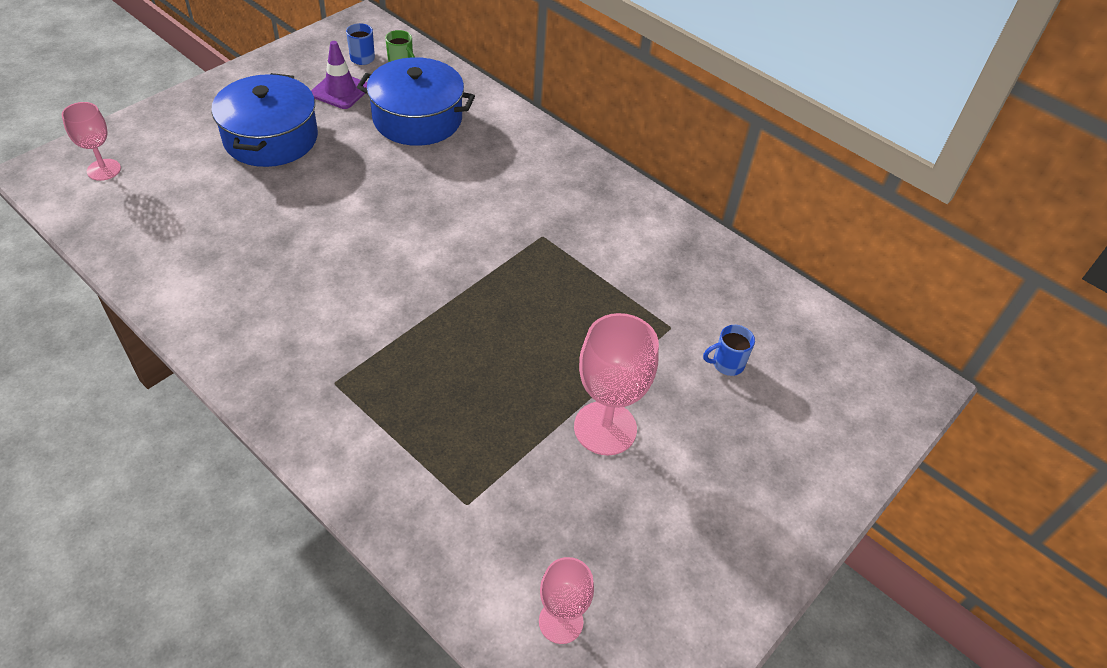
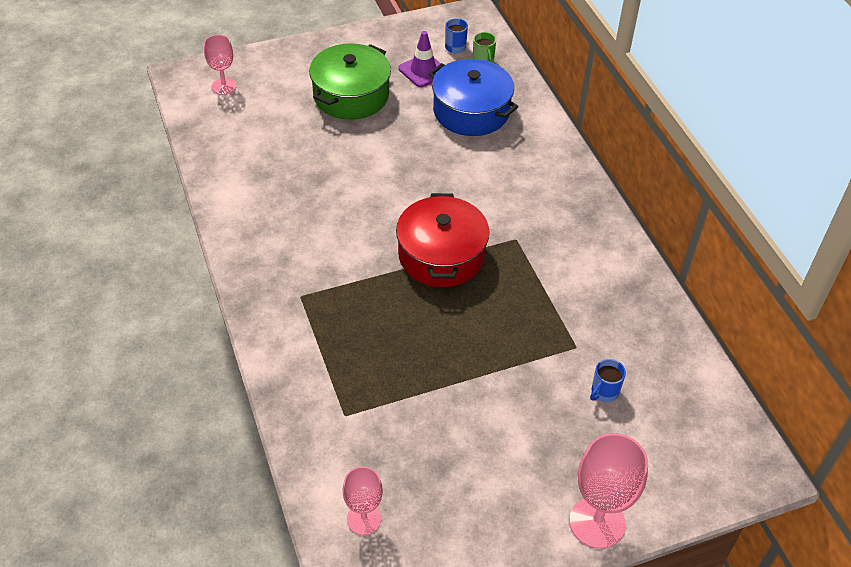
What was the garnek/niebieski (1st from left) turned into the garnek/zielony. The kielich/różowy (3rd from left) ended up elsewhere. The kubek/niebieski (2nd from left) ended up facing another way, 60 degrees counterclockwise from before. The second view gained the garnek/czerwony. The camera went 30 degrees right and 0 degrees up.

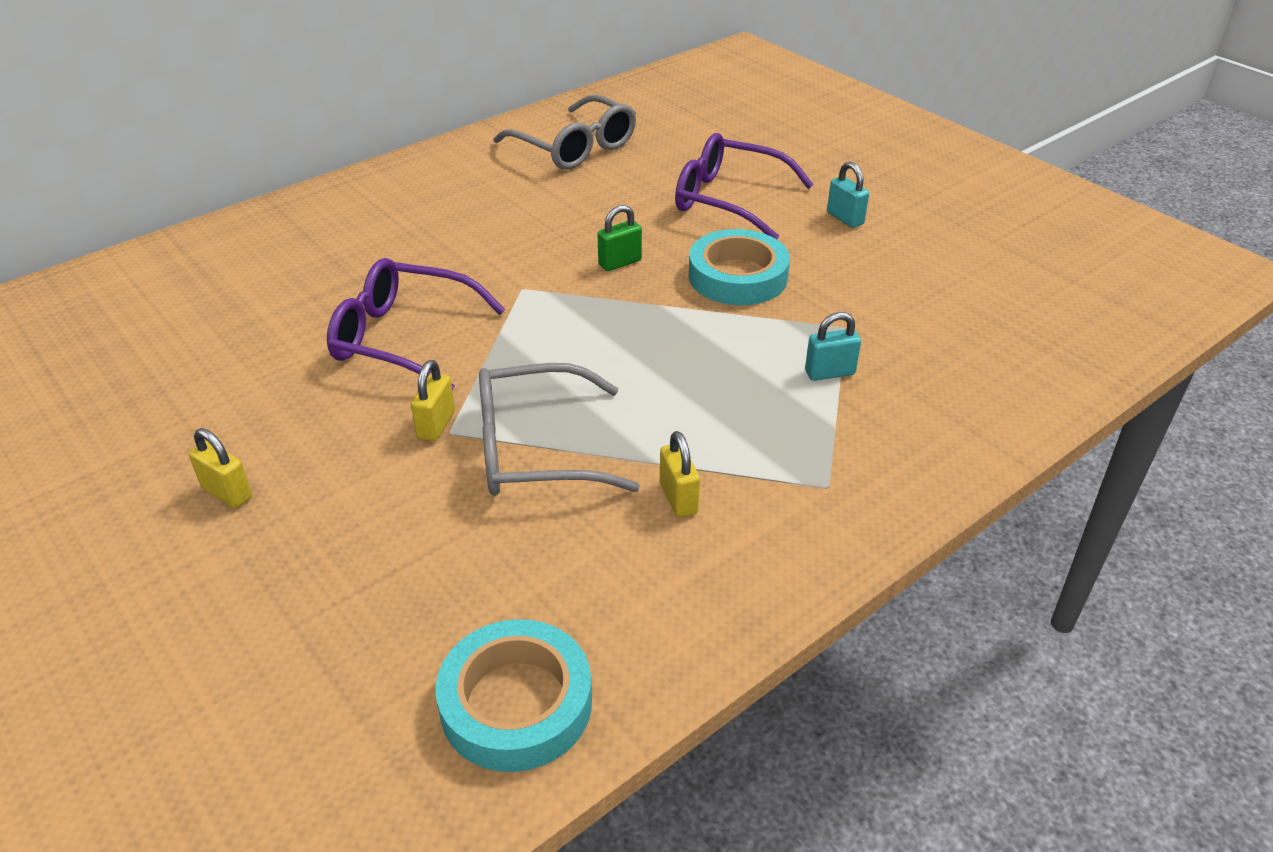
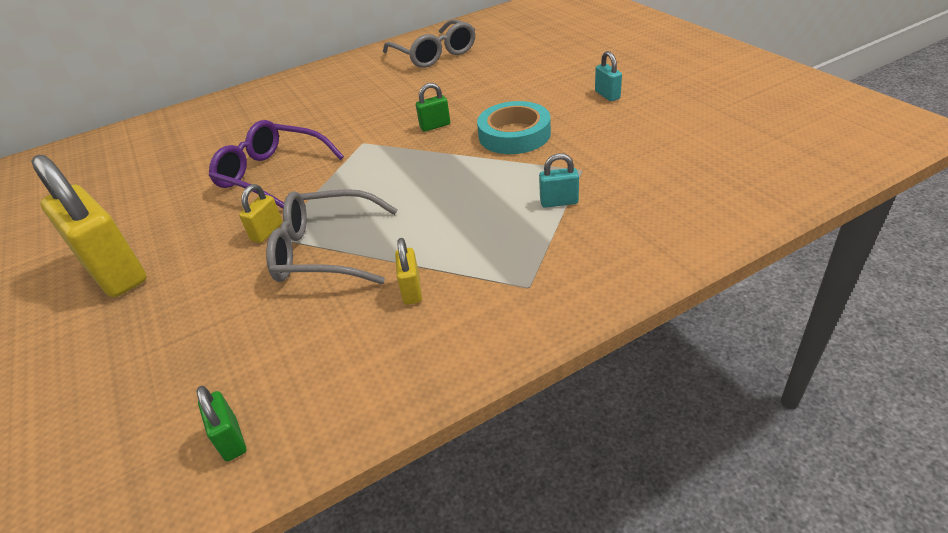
The size of the kłódka/żółty (1st from left) changed by a factor of 2.34. Where the taśma klejąca/turkusowy (1st from left) stood, the kłódka/zielony (1st from left) came to stand. The second view lost the okulary/fioletowy (2nd from left). The camera went 15 degrees right and 0 degrees up.

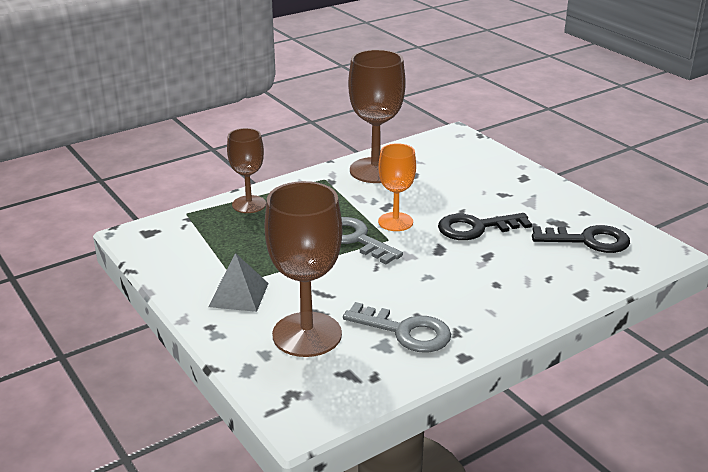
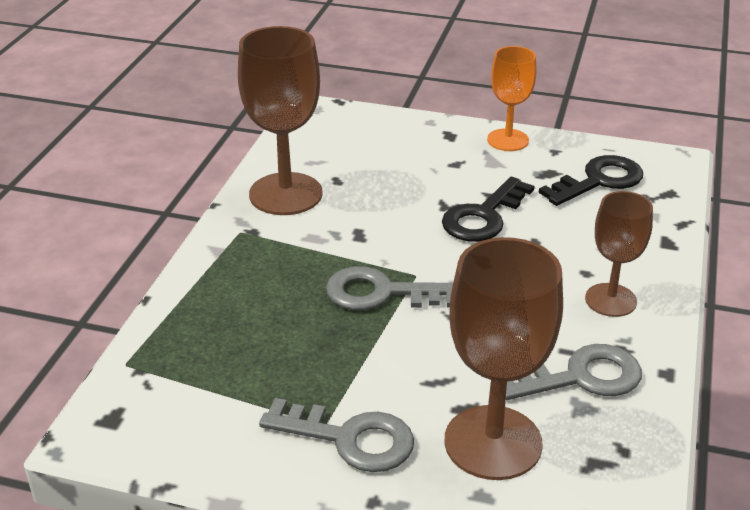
Where the piramida/szary stood, the klucz/szary (1st from left) came to stand. The kielich/brązowy (1st from left in the first image) ended up elsewhere. The kielich/pomarańczowy ended up elsewhere. The camera went 40 degrees left and 5 degrees up.

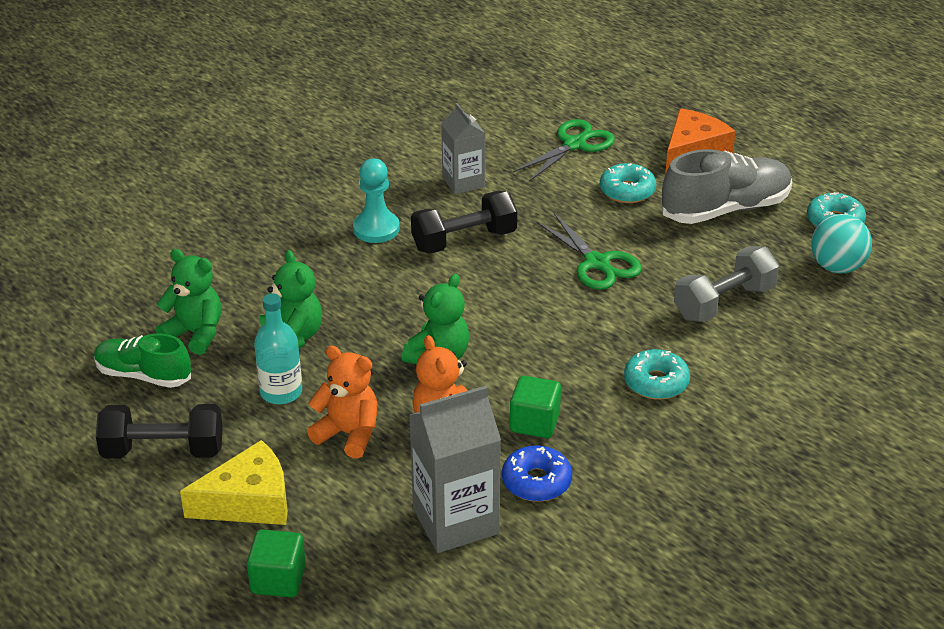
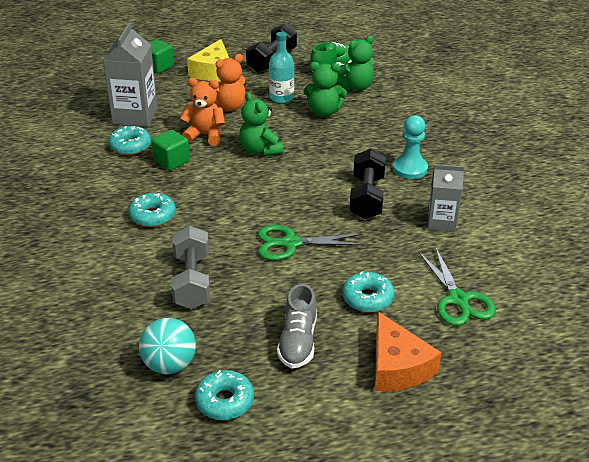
What was the donut/niebieski turned into the donut/turkusowy (1st from left). The size of the but/szary changed by a factor of 0.65. The camera went 120 degrees right and 0 degrees up.

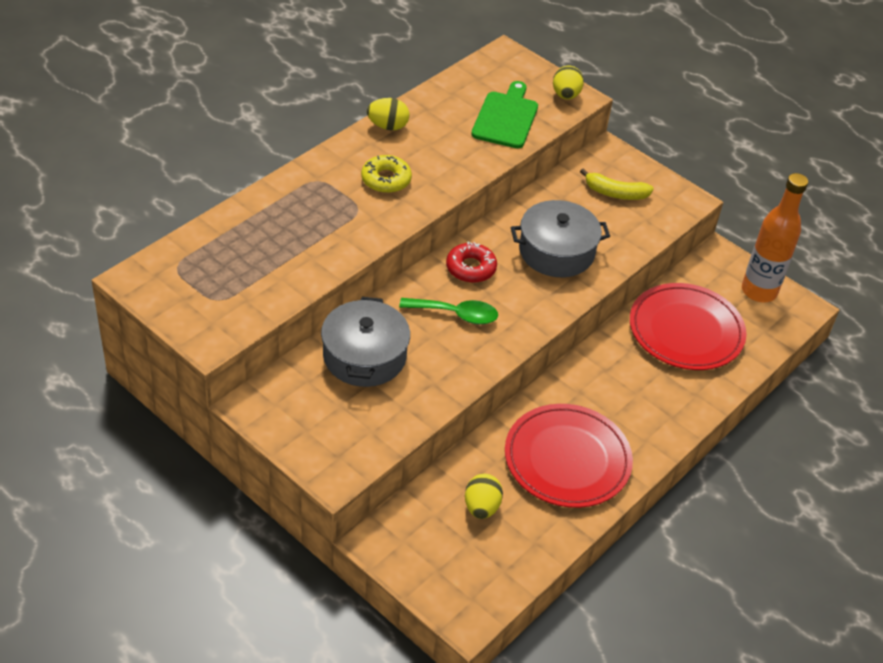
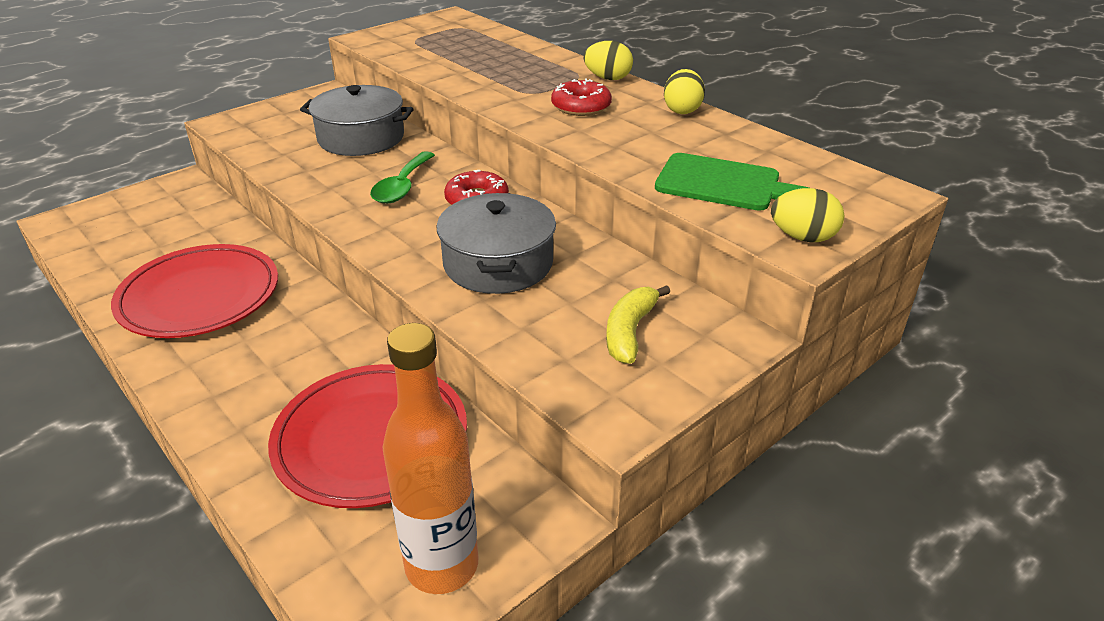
What was the donut/żółty turned into the donut/czerwony (2nd from left). The jajko/żółty (2nd from left in the first image) ended up elsewhere. The camera went 100 degrees right and 10 degrees down.

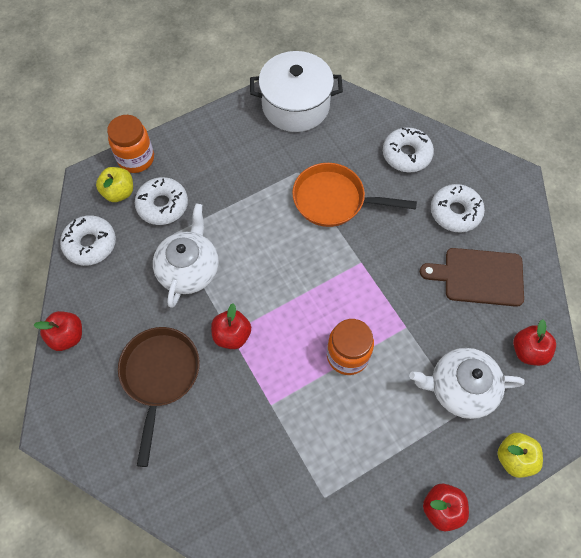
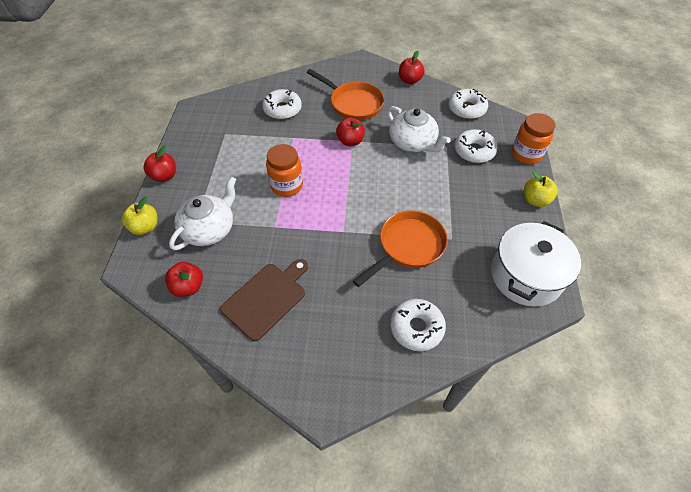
The jabłko/żółty (1st from left in the first image) ended up elsewhere. What was the patelnia/brązowy turned into the patelnia/pomarańczowy (1st from left). The donut/biały (4th from left in the first image) ended up elsewhere. The camera went 125 degrees right and 10 degrees down.

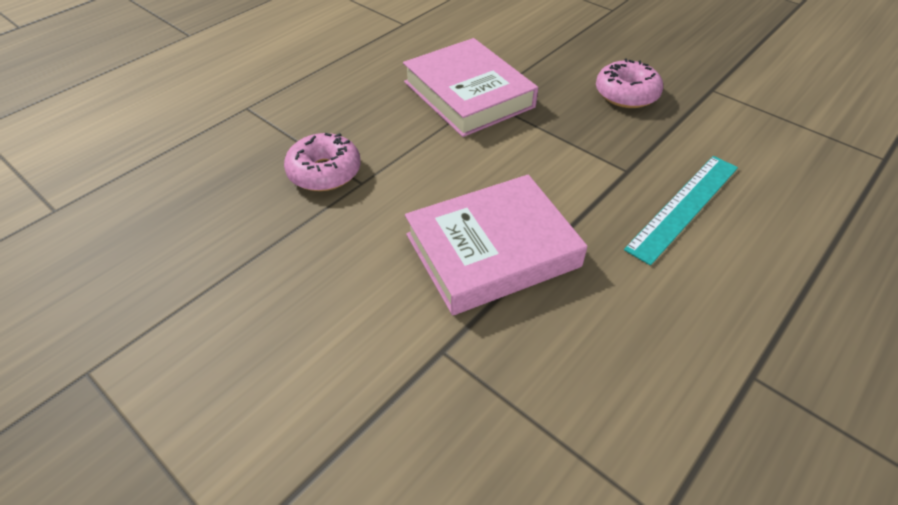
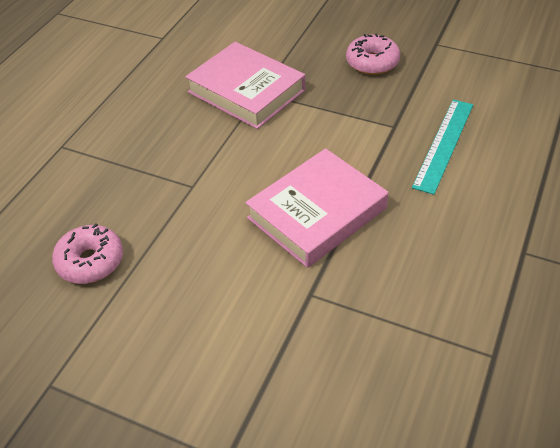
The donut/różowy (1st from left) ended up elsewhere. The camera went 15 degrees left and 0 degrees up.

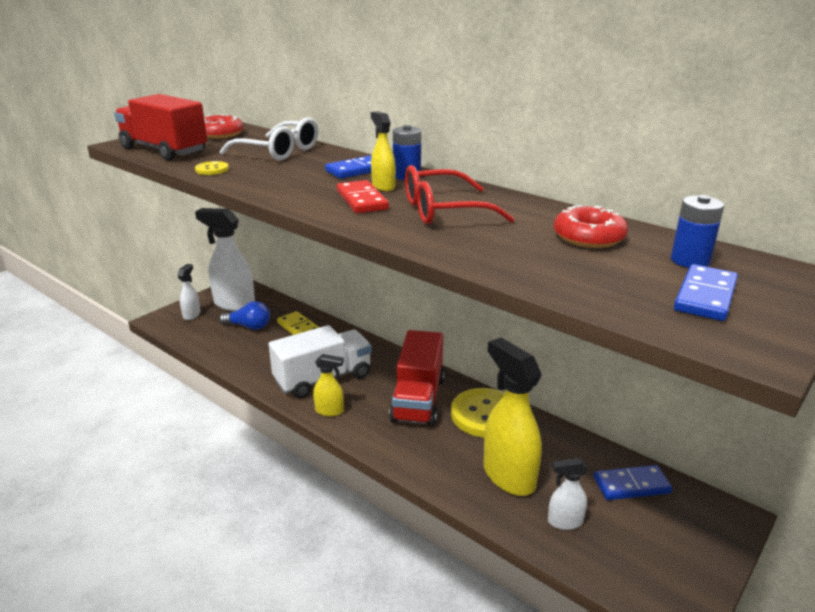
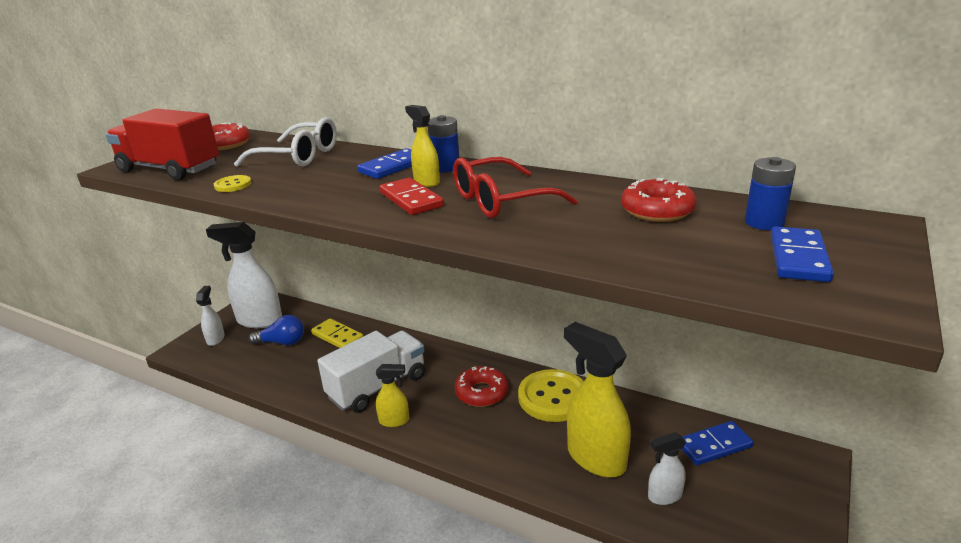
Where the ciężarówka/czerwony (2nd from left) stood, the donut/czerwony (2nd from left) came to stand. The camera went 10 degrees left and 0 degrees up.

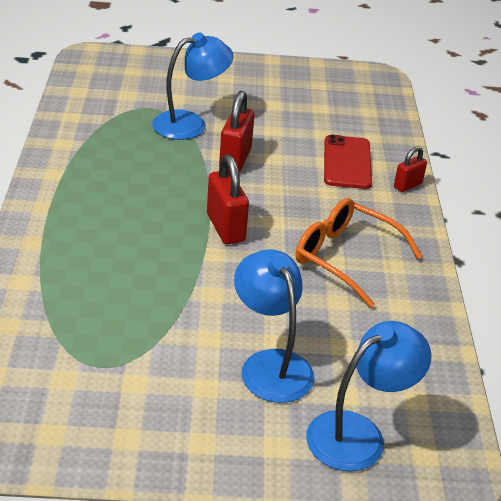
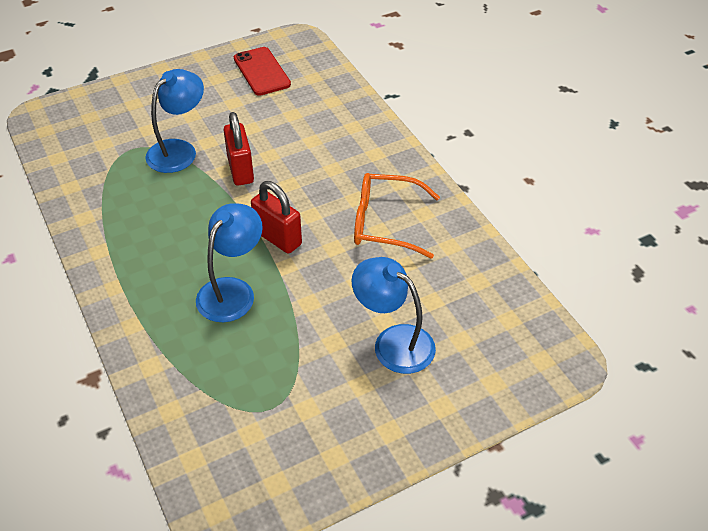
The lampka/niebieski (3rd from left in the first image) ended up elsewhere. The telefon/czerwony ended up elsewhere. The second view lost the kłódka/czerwony (3rd from left). The camera went 25 degrees left and 10 degrees up.

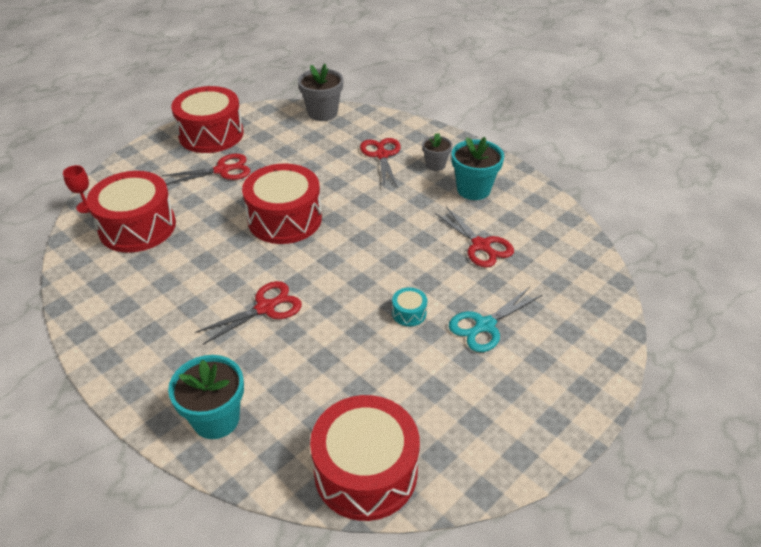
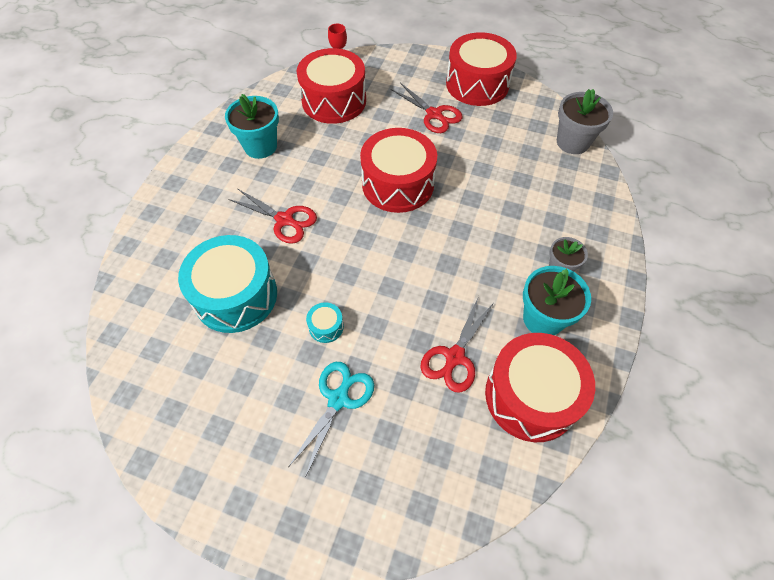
The doniczka/turkusowy (1st from left) ended up elsewhere. The bęben/czerwony (4th from left) ended up elsewhere. The second view lost the nożyczki/czerwony (3rd from left). The nożyczki/turkusowy ended up facing another way, 90 degrees clockwise from before. The second view gained the bęben/turkusowy (1st from left). The camera went 65 degrees right and 15 degrees up.

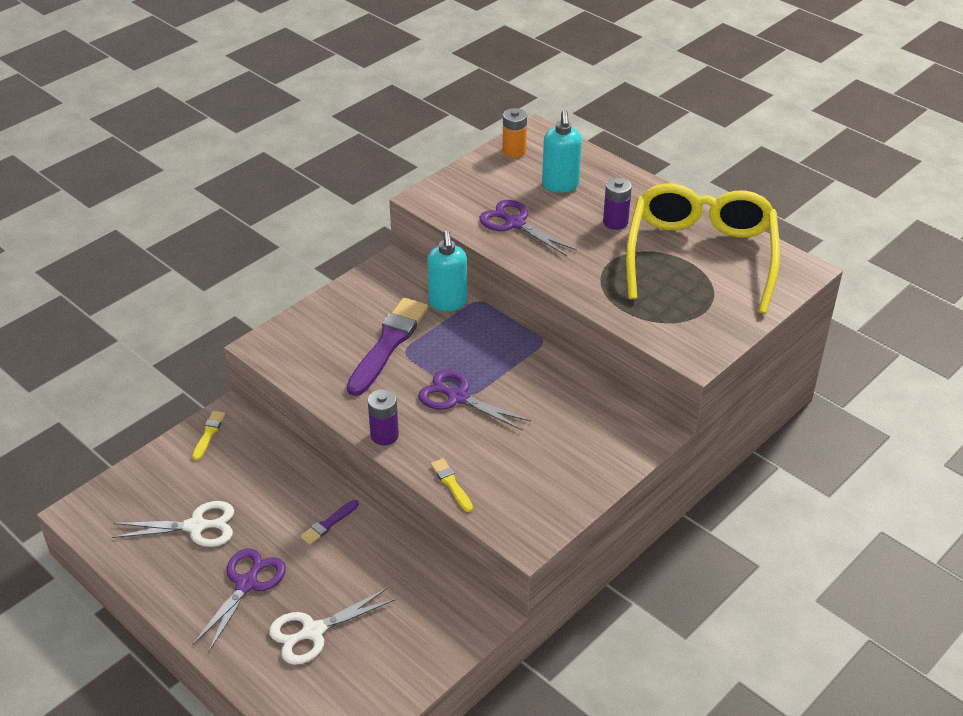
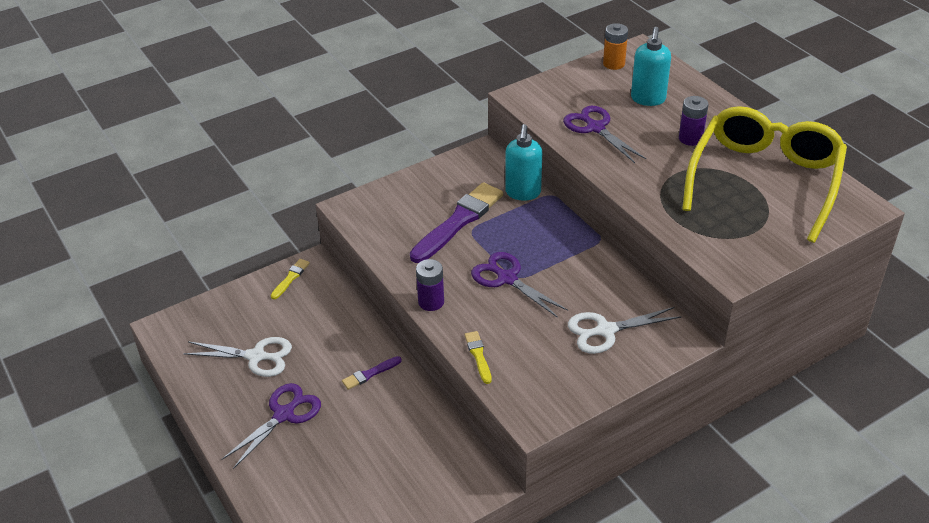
The nożyczki/biały (2nd from left) ended up elsewhere. The camera went 15 degrees right and 0 degrees up.

